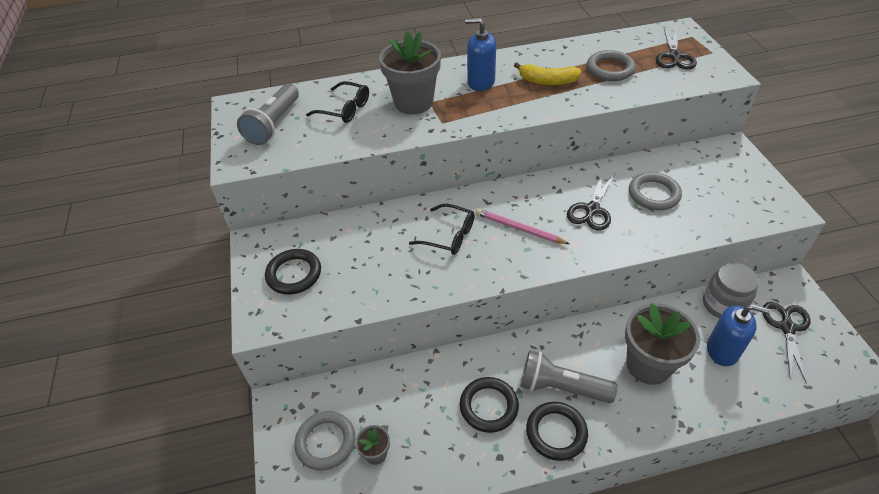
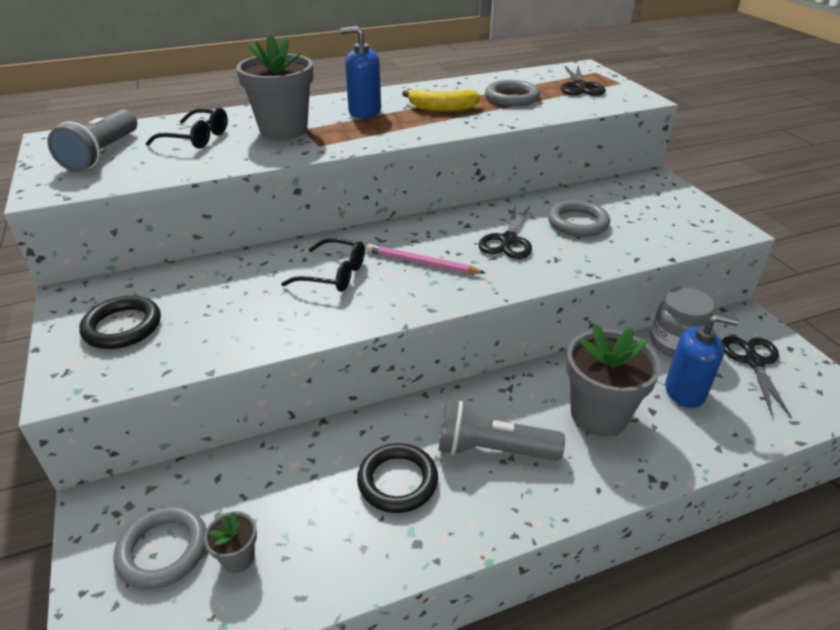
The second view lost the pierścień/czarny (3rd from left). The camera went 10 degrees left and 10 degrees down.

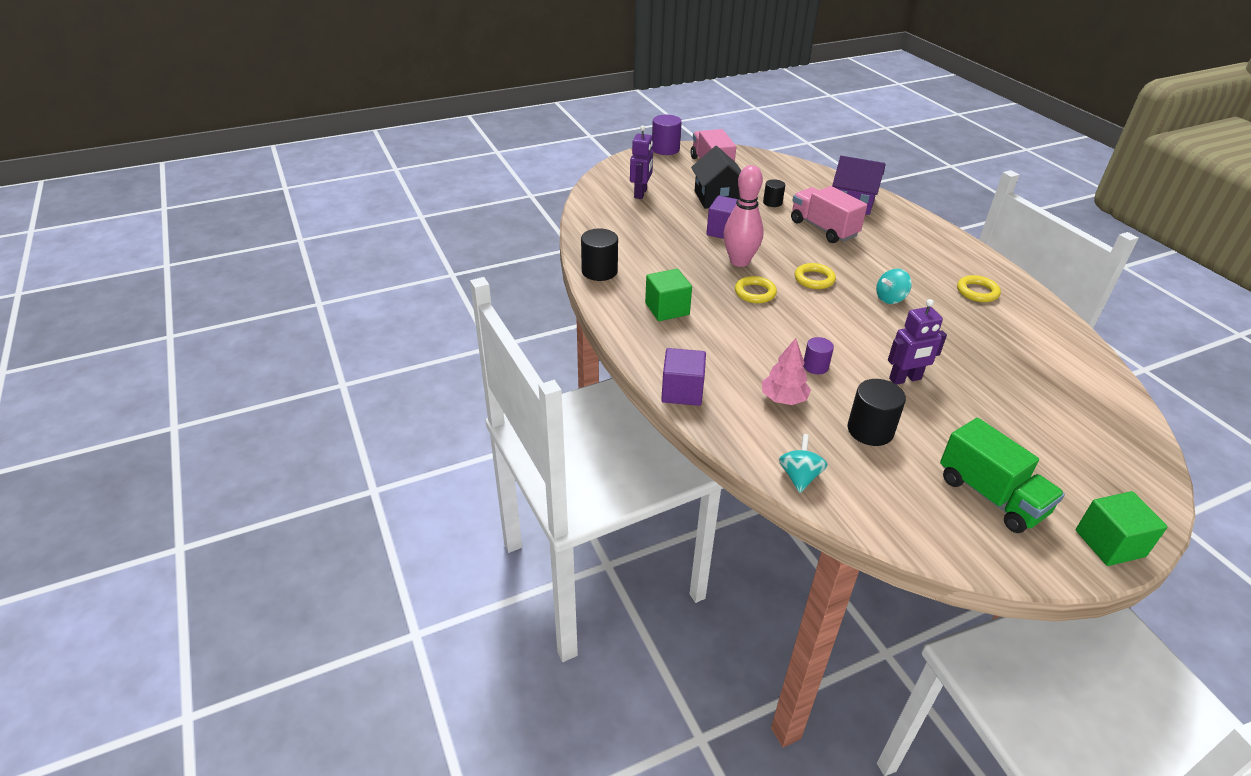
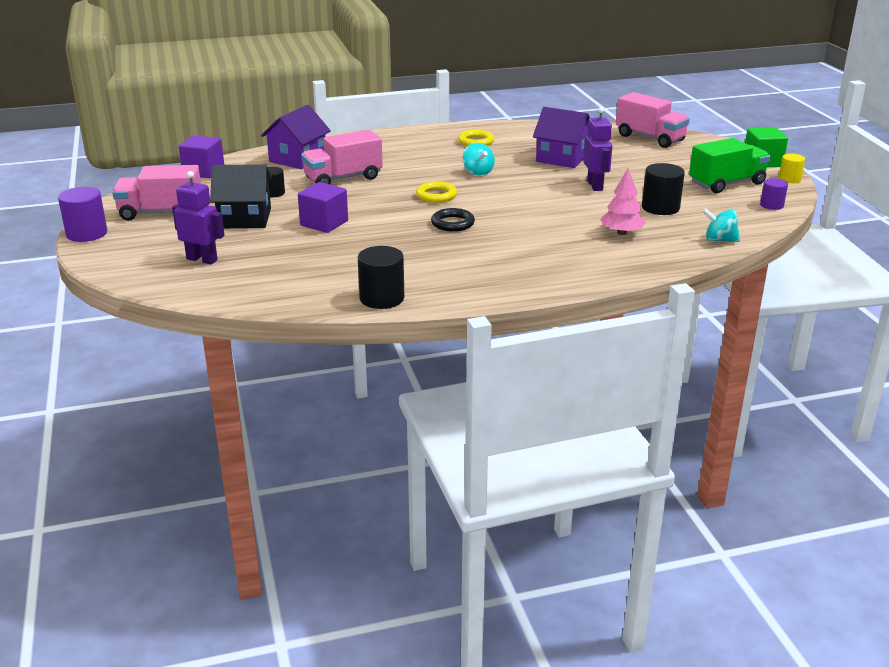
The second view lost the sześcian/zielony (1st from left). The sześcian/fioletowy (1st from left) ended up elsewhere. The second view lost the kręgiel/różowy. What was the pierścień/żółty (1st from left) turned into the pierścień/czarny. The walec/fioletowy (2nd from left) ended up elsewhere. The second view gained the domek/fioletowy (2nd from left). The second view gained the ciężarówka/różowy (3rd from left). The second view gained the walec/żółty. The camera went 80 degrees left and 10 degrees down.

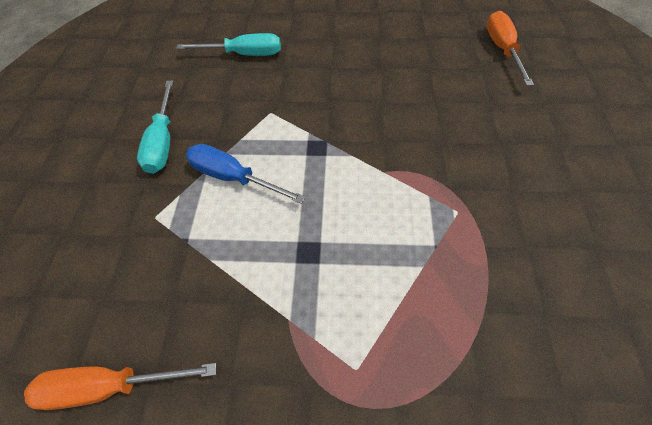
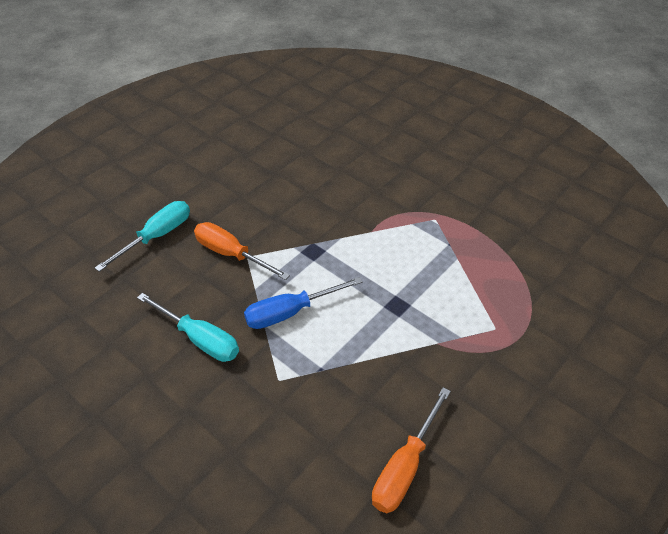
The śrubokręt/pomarańczowy (2nd from left in the first image) ended up elsewhere. The camera went 55 degrees left and 10 degrees down.

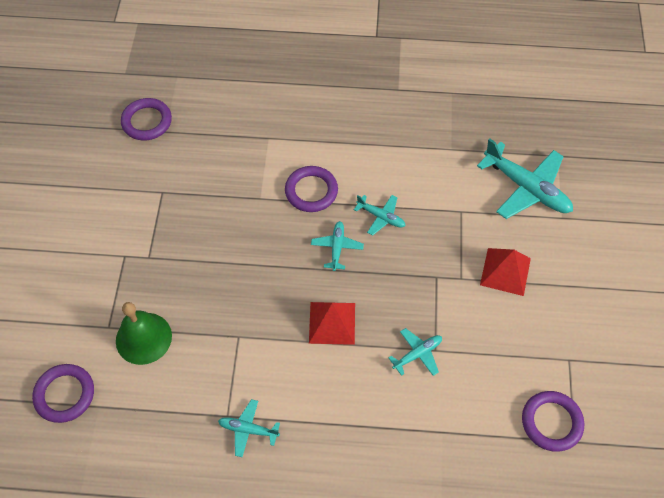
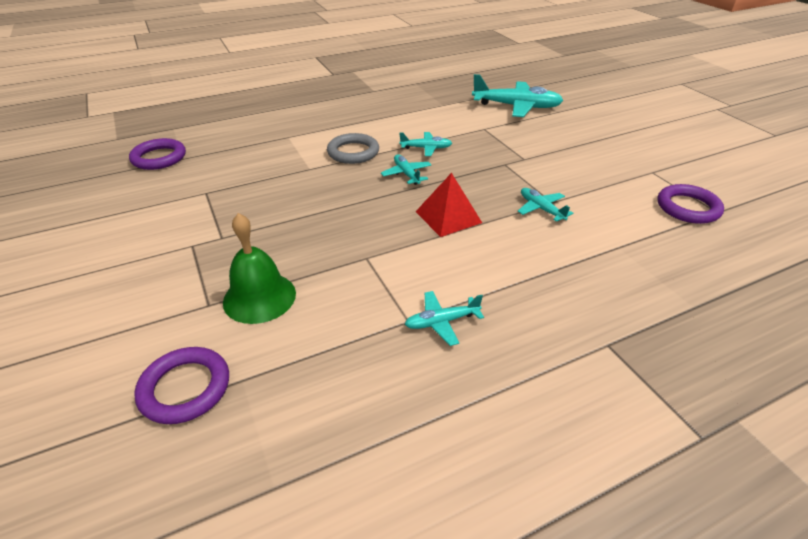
What was the pierścień/fioletowy (3rd from left) turned into the pierścień/szary. The samolot/turkusowy (4th from left in the first image) ended up facing another way, 60 degrees counterclockwise from before. The second view lost the piramida/czerwony (2nd from left). The camera went 30 degrees left and 20 degrees down.

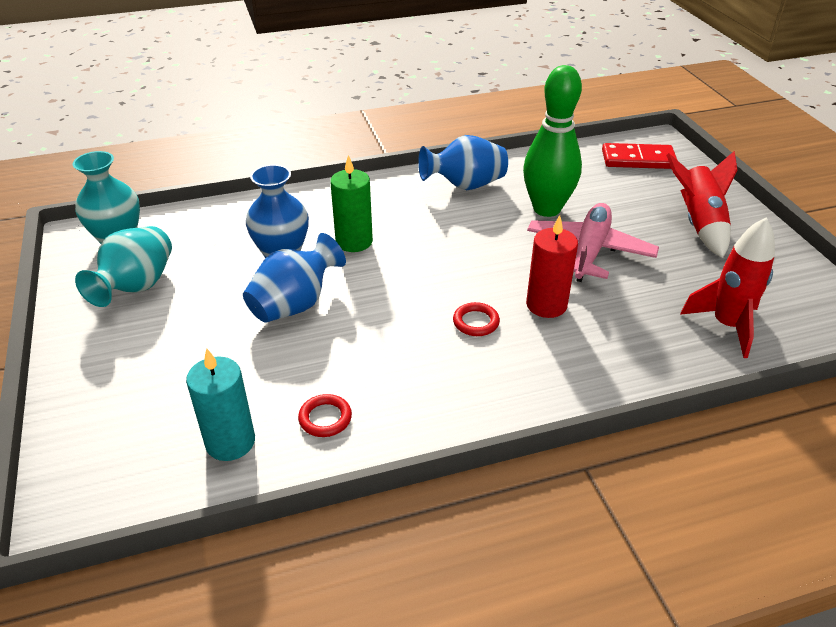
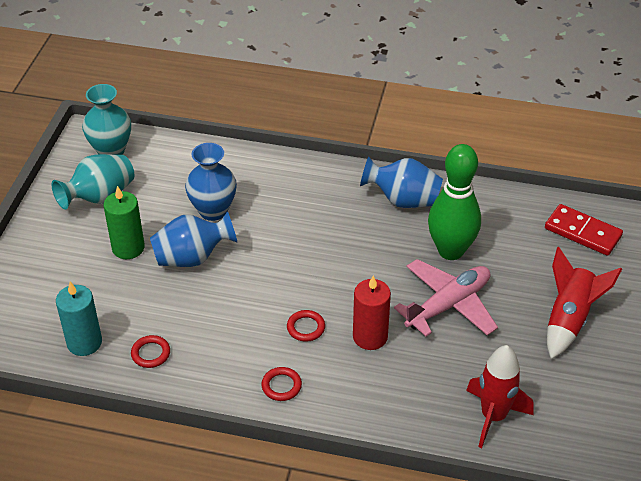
The świeca/zielony ended up elsewhere. The second view gained the pierścień/czerwony (2nd from left). The camera went 30 degrees right and 5 degrees up.

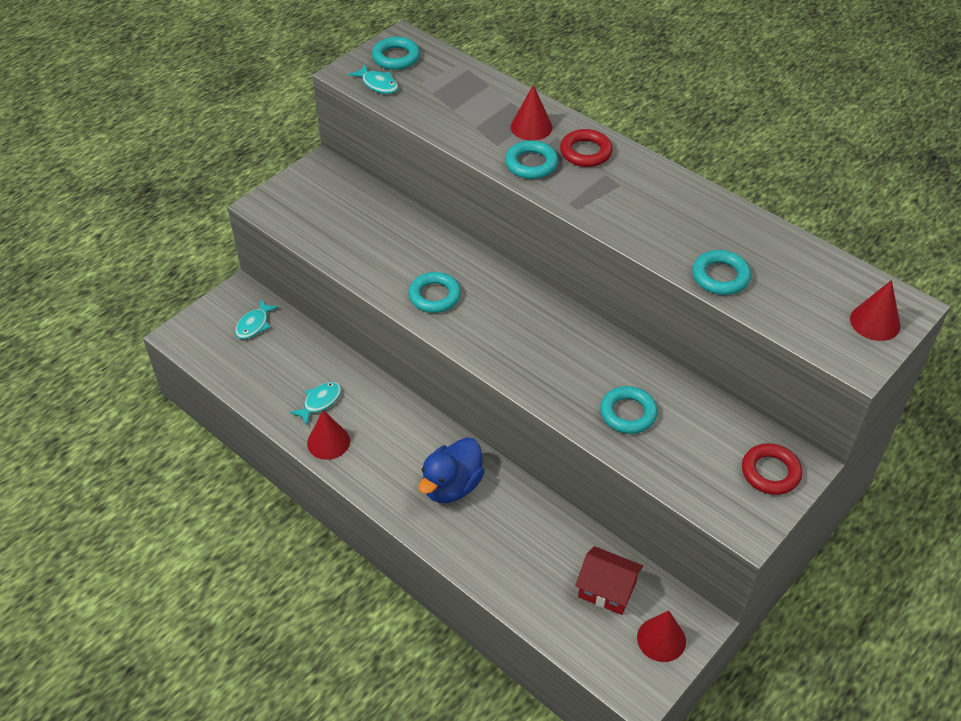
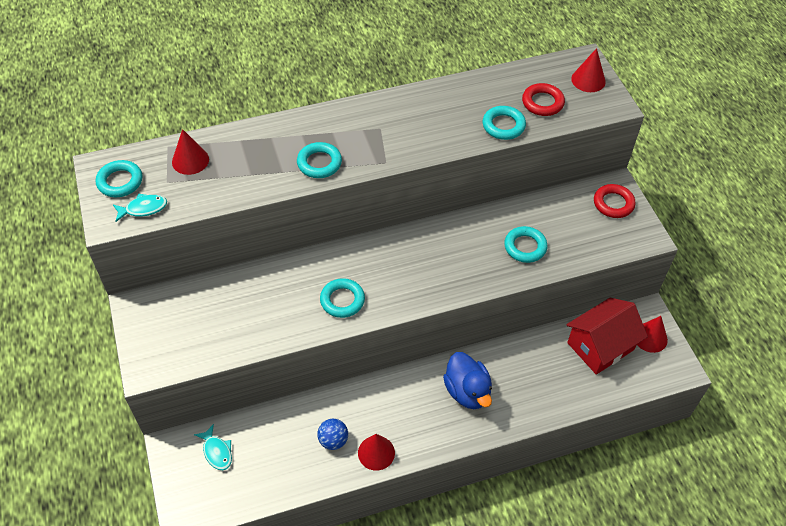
Where the ryba/turkusowy (2nd from left) stood, the piłka/niebieski came to stand. The stożek/czerwony (2nd from left in the first image) ended up elsewhere. The pierścień/czerwony (1st from left) ended up elsewhere. The size of the domek/czerwony changed by a factor of 1.51. The camera went 60 degrees left and 5 degrees up.

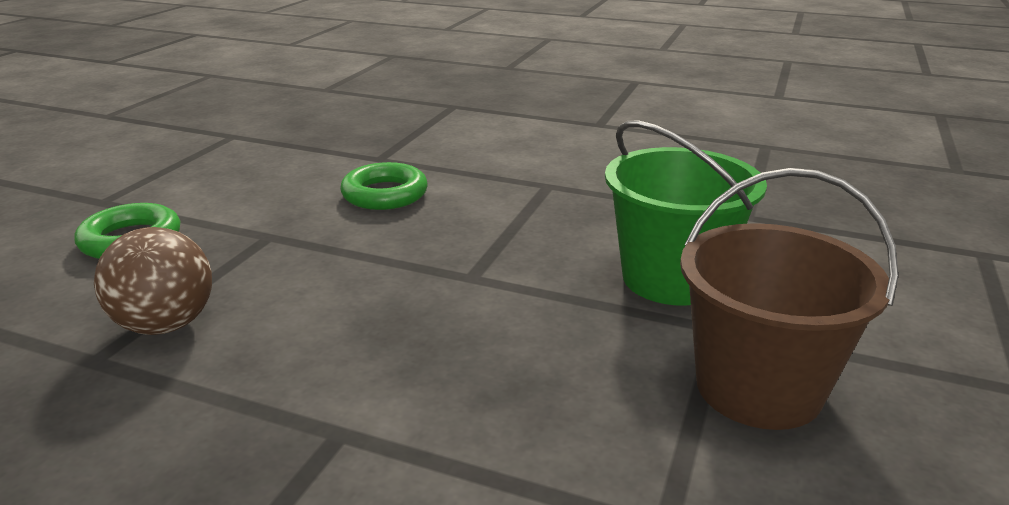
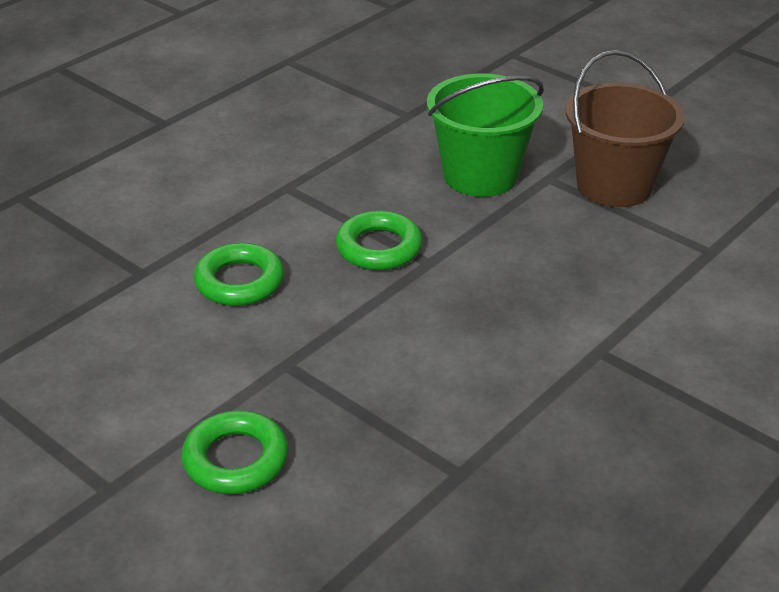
The second view lost the piłka/brązowy. The second view gained the pierścień/zielony (3rd from left). The camera went 70 degrees left and 10 degrees up.

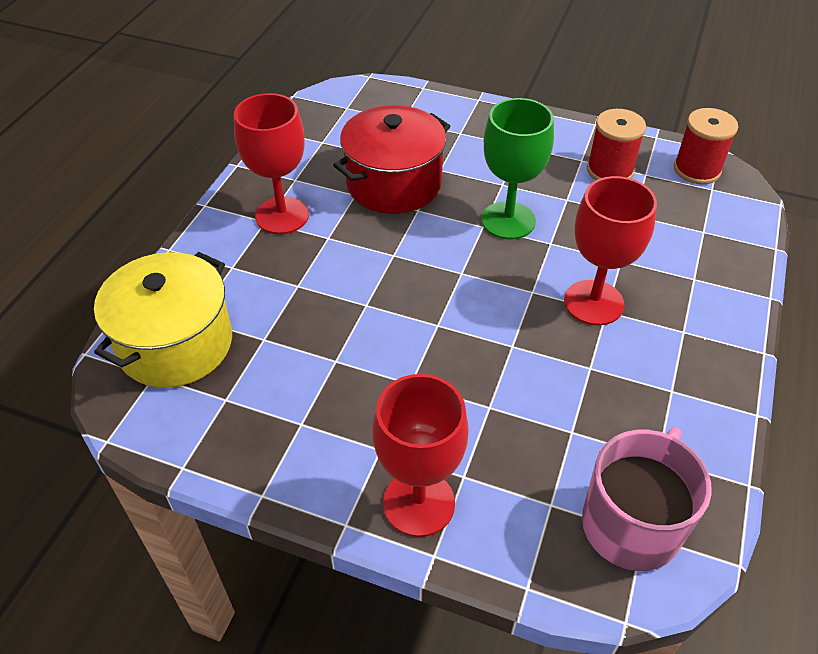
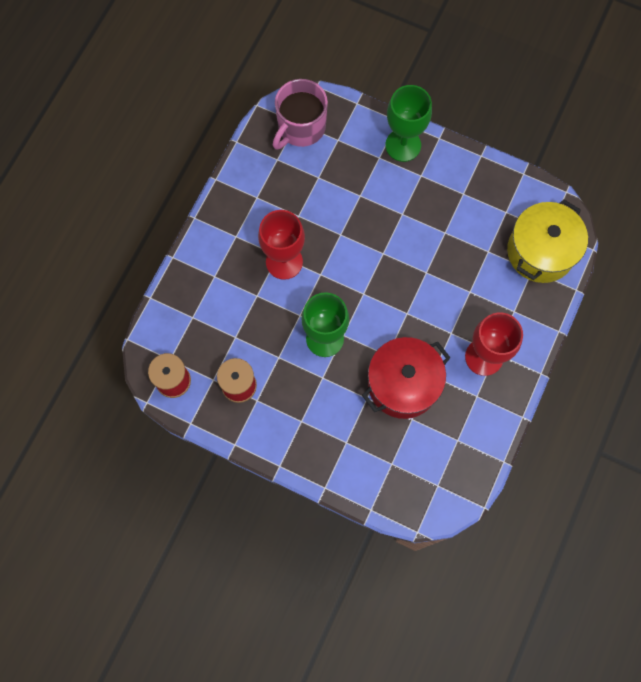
What was the kielich/czerwony (2nd from left) turned into the kielich/zielony (2nd from left). The camera went 175 degrees left and 25 degrees up.

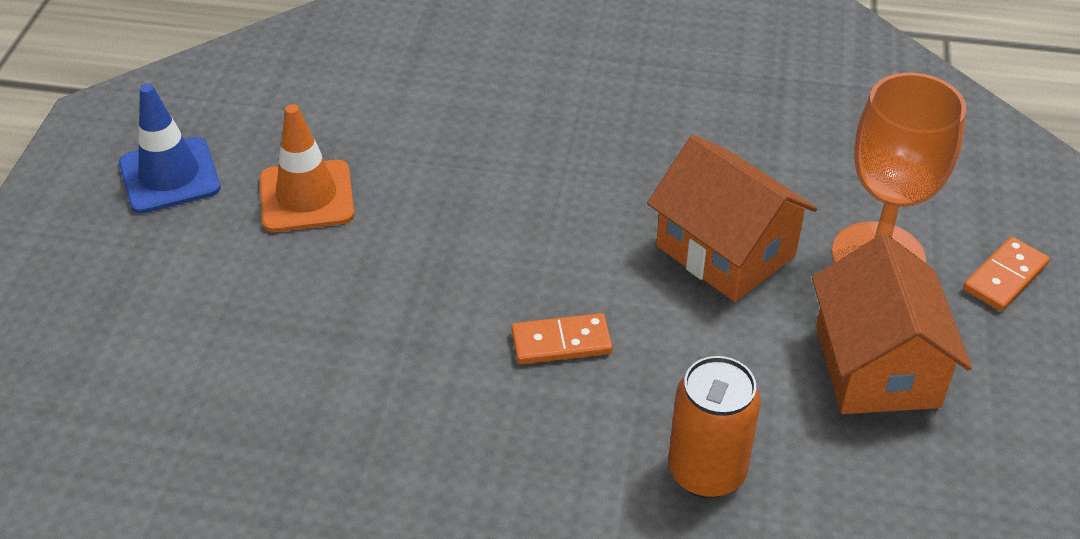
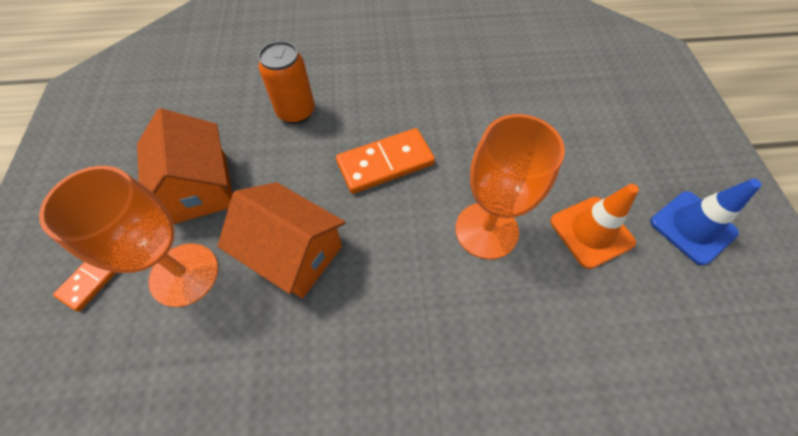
The size of the kostka domina/pomarańczowy (1st from left in the first image) changed by a factor of 1.61. The second view gained the kielich/pomarańczowy (2nd from left). The camera went 165 degrees right and 15 degrees up.

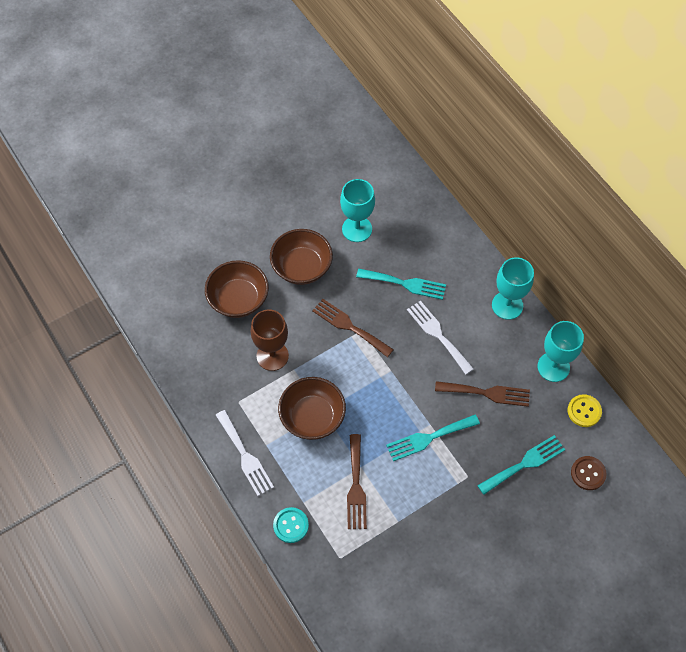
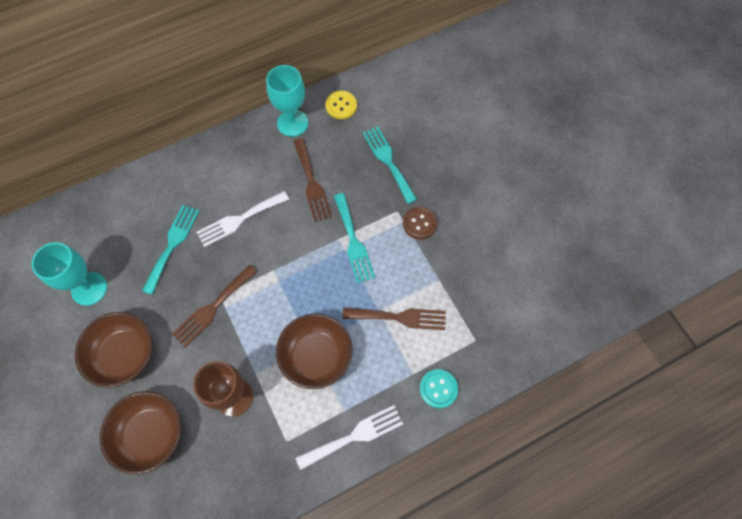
The widelec/brązowy (3rd from left in the first image) ended up facing another way, 150 degrees clockwise from before. The second view lost the kielich/turkusowy (2nd from left). The guzik/brązowy ended up elsewhere. The camera went 85 degrees left and 5 degrees up.

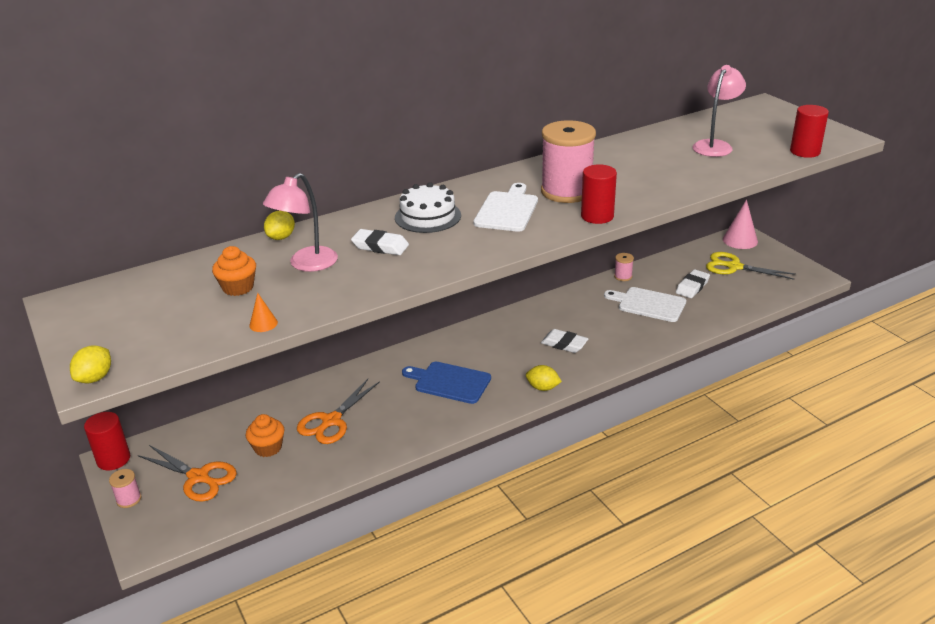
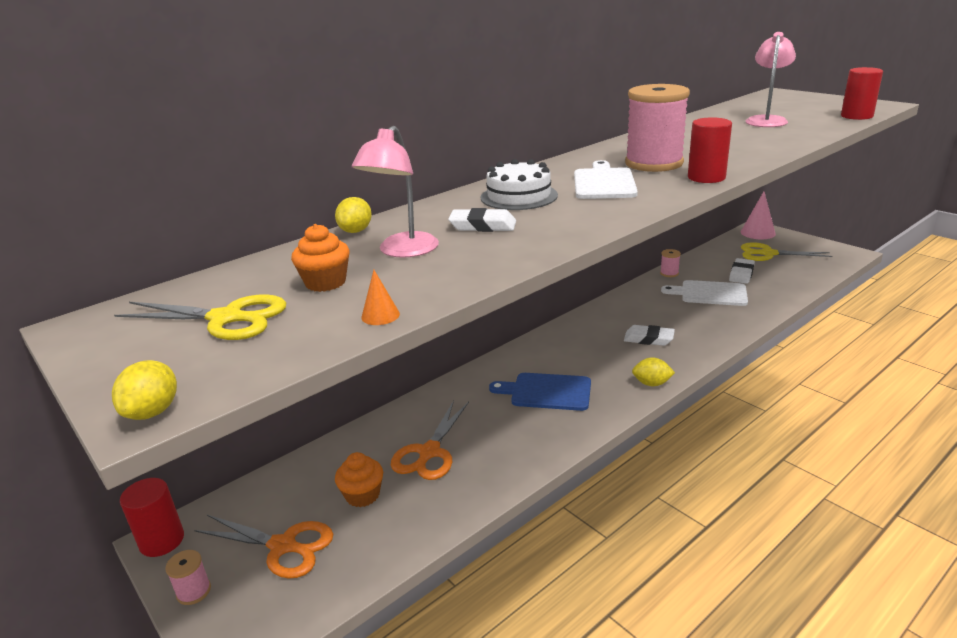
The second view gained the nożyczki/żółty (1st from left). The camera went 10 degrees left and 5 degrees down.

